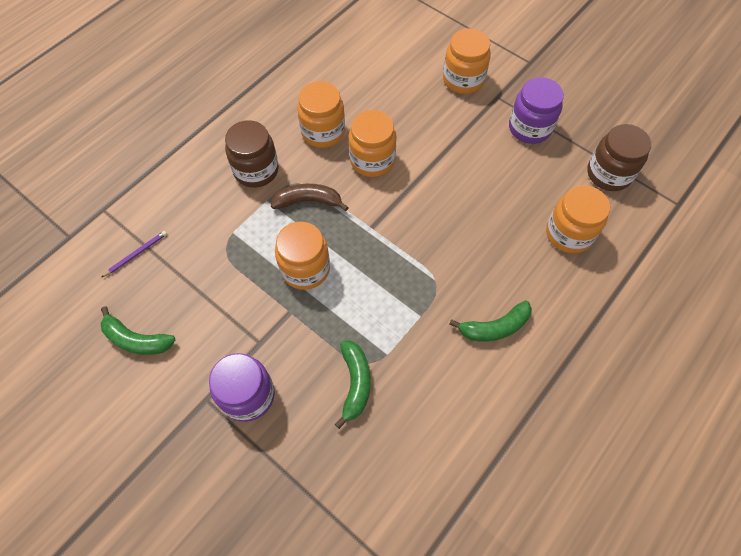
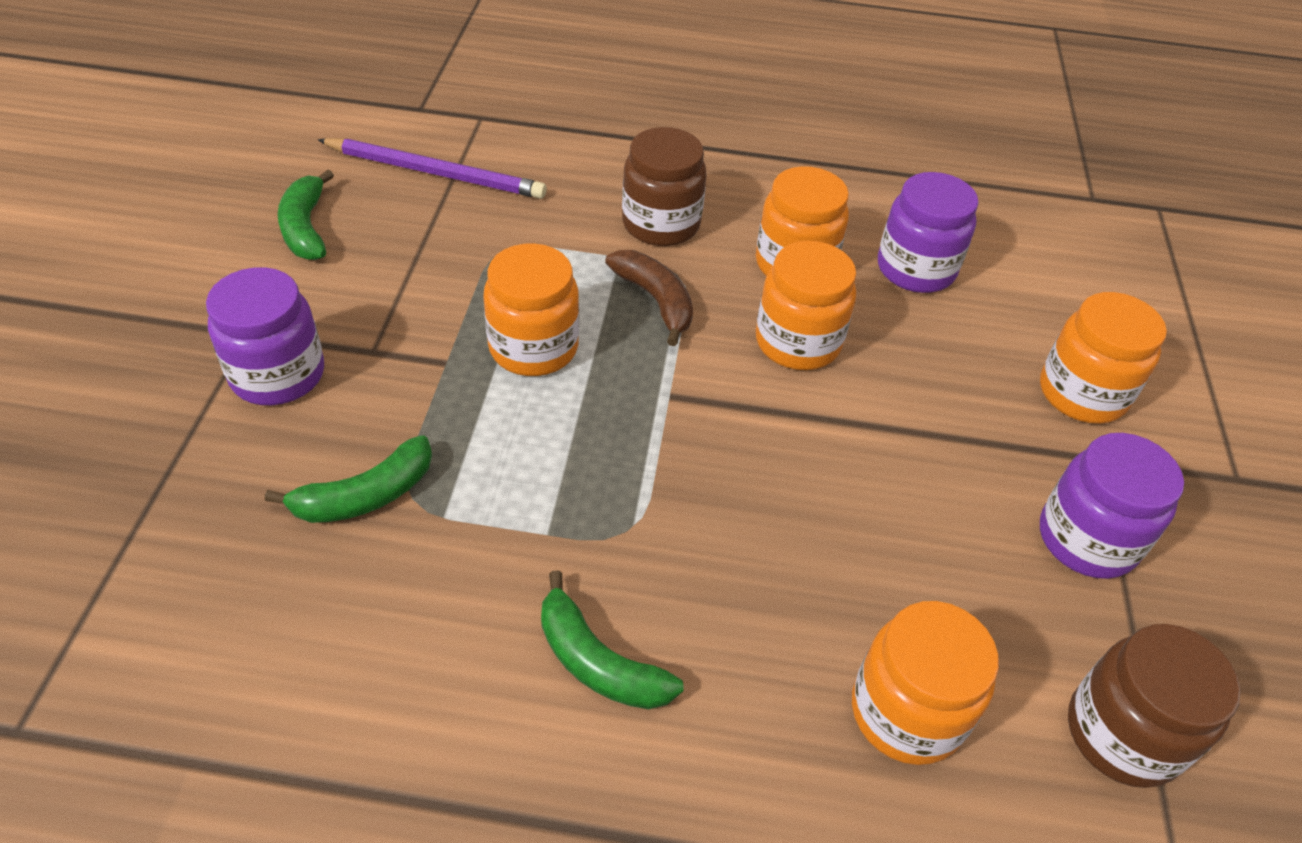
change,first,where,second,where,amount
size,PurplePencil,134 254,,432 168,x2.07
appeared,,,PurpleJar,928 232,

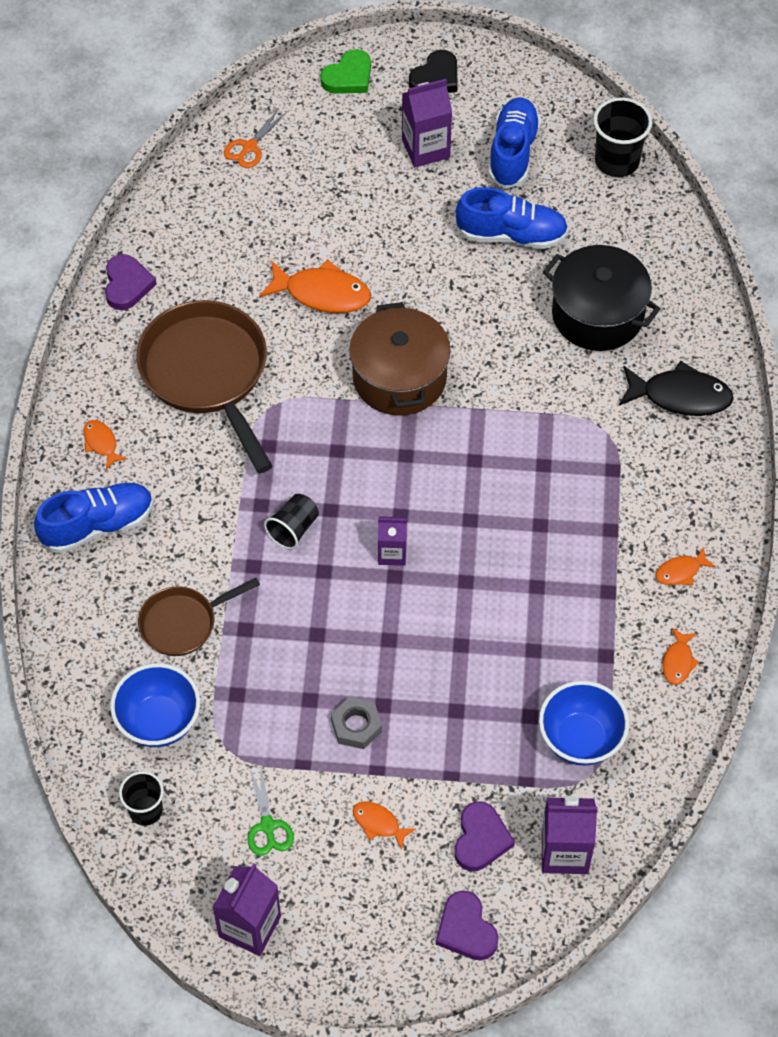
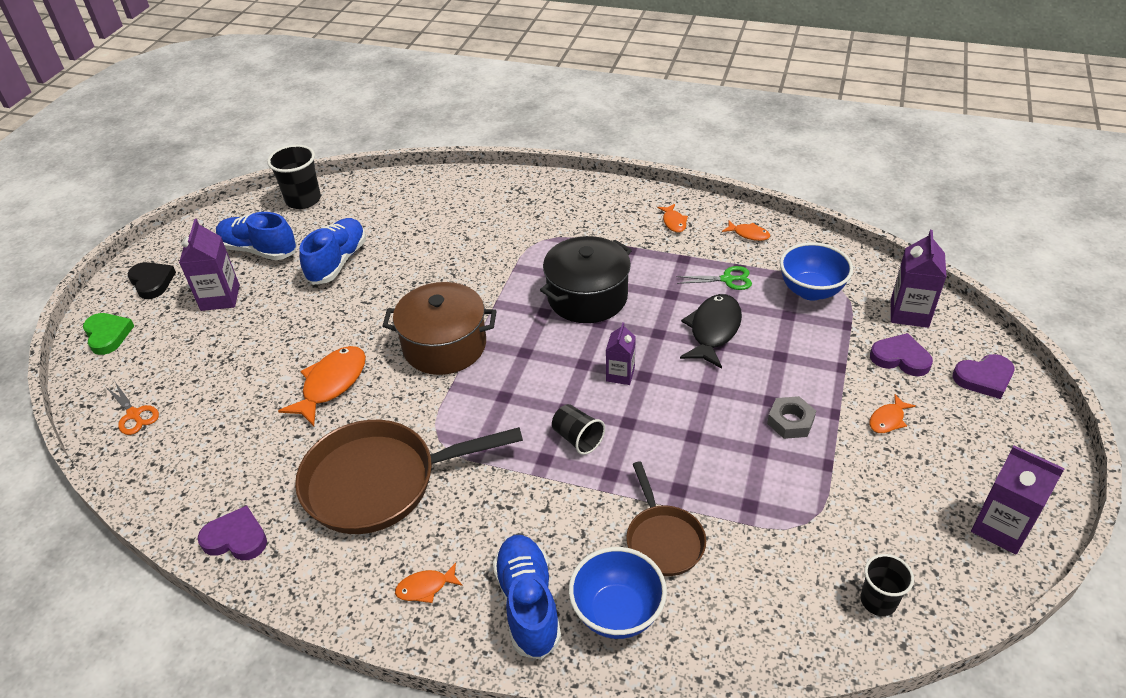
change,first,where,second,where,amount
relocated,CobaltBowl,155 705,,618 593,
relocated,LeafGreenScissors,271 811,,714 278,
relocated,BlackStockpot,601 298,,586 279,
relocated,BlackFishFigure,676 388,,711 331,

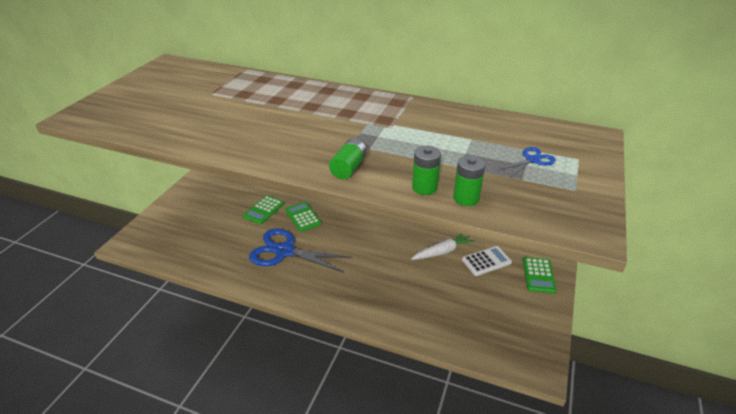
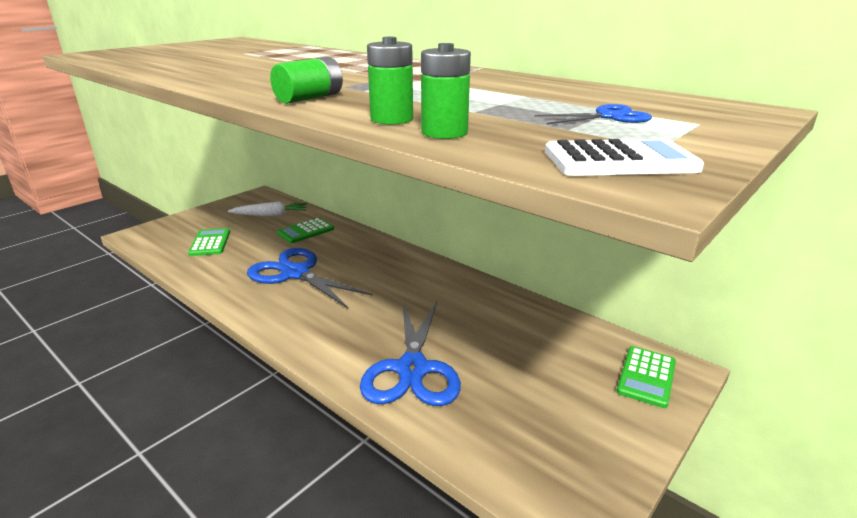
change,first,where,second,where,amount
relocated,LeafGreenAddingMachine,303 217,,209 242,
relocated,PureWhiteRootVegetable,443 247,,267 209,
relocated,PureWhiteAddingMachine,487 261,,624 157,
appeared,,,CobaltScissors,410 353,

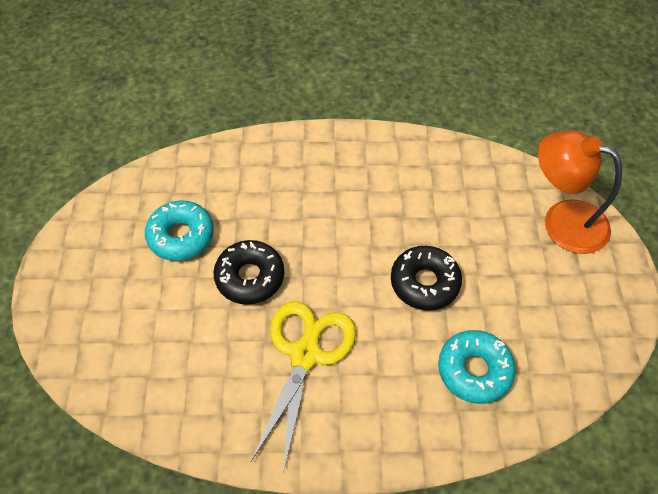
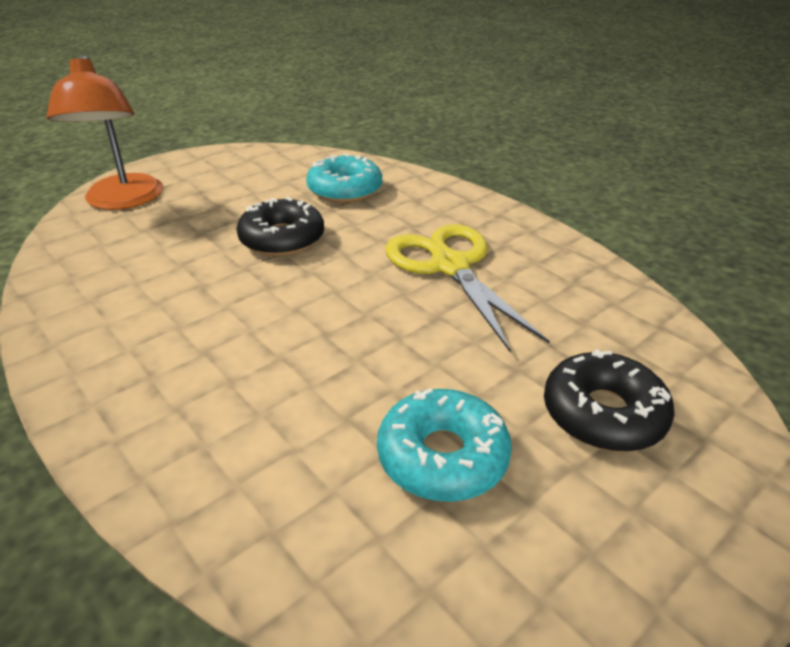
change,first,where,second,where,amount
relocated,BlackDoughnut,248 272,,609 400,
spun,BrightYellowScissors,303 385,,467 288,90 degrees clockwise

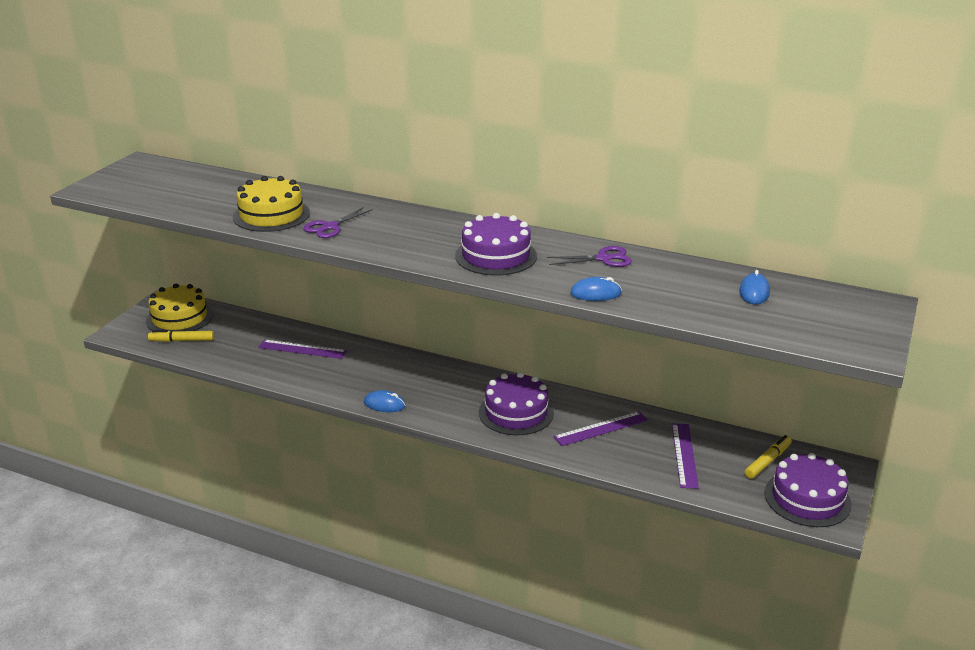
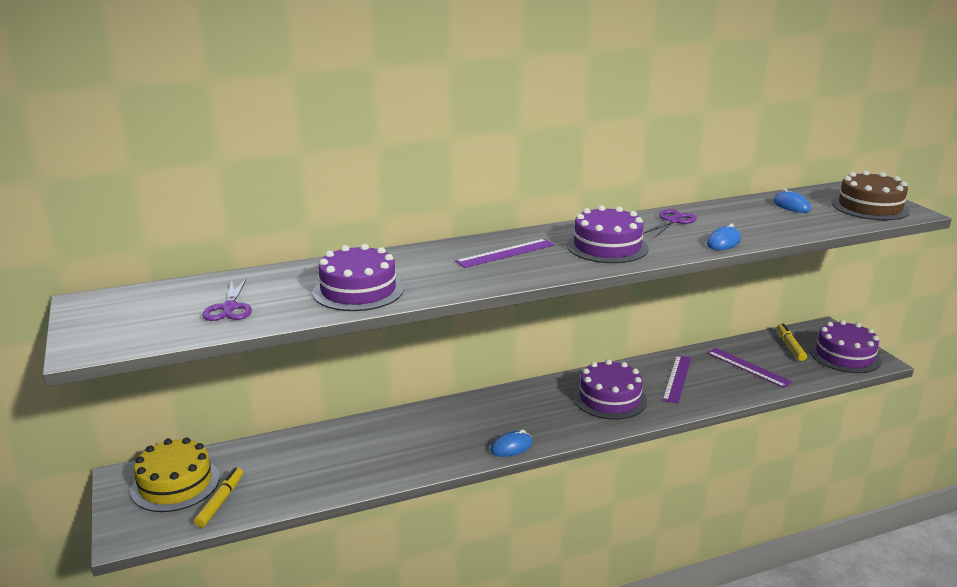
change,first,where,second,where,amount
spun,BrightYellowFeltPen,181 336,,218 498,150 degrees clockwise
colour,BrightYellowLayerCake,271 204,PurpleLayerCake,358 277,
relocated,PurpleMeasuringStick,302 349,,504 253,
relocated,PurpleScissors,338 222,,227 299,
appeared,,,DarkBrownLayerCake,871 195,

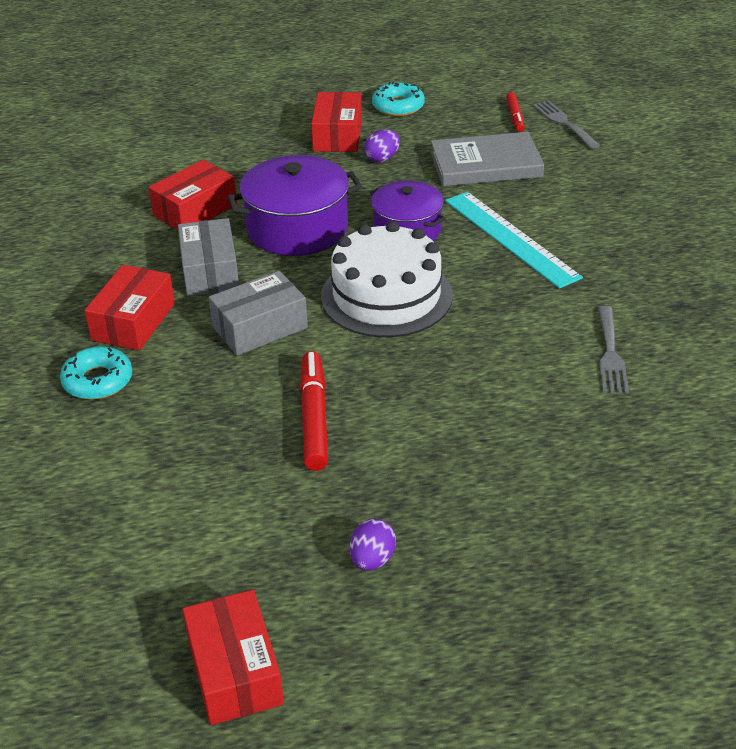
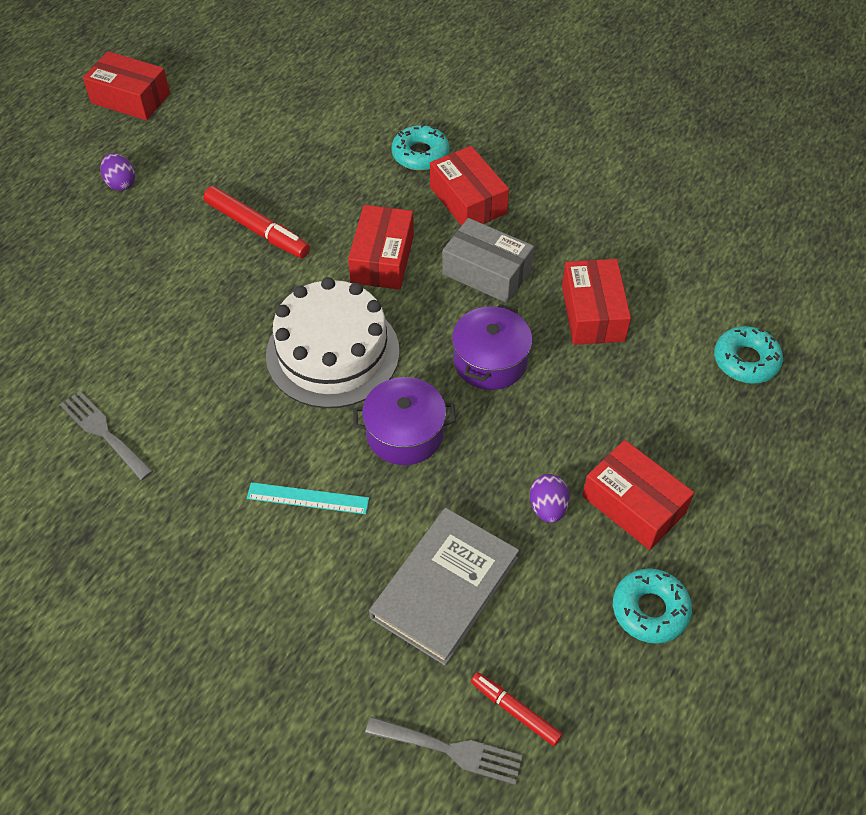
change,first,where,second,where,amount
colour,AshGreyPackage,258 313,RedPackage,381 247,
size,PurpleStockpot,294 205,,492 347,x0.67
size,AquaMeasuringStick,514 240,,308 498,x0.56
appeared,,,AquaDoughnut,748 355,

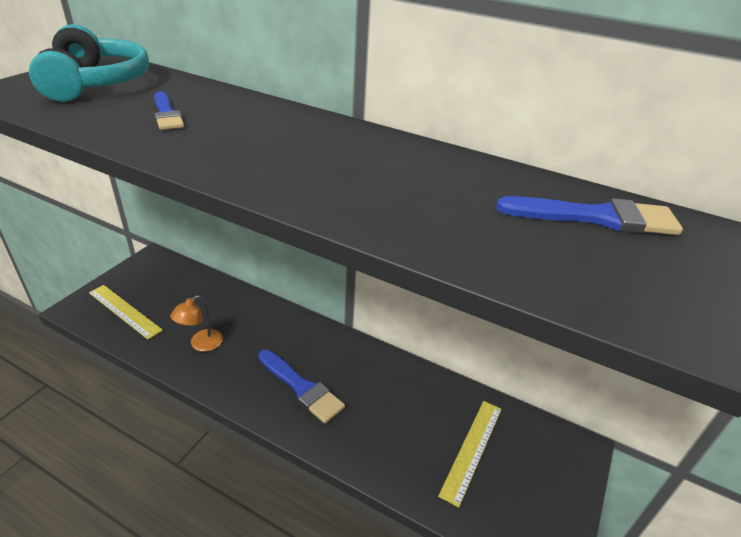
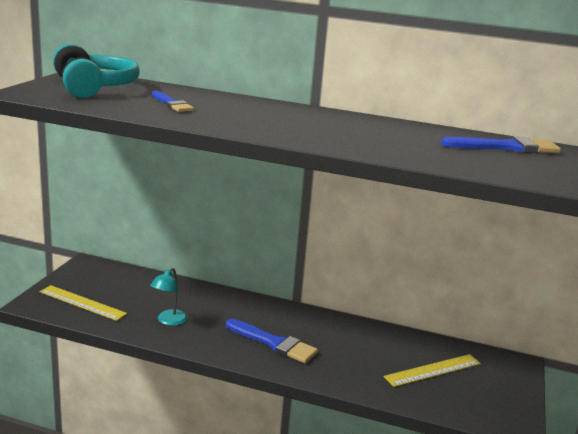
change,first,where,second,where,amount
colour,OrangeReadingLamp,196 323,AquaReadingLamp,168 297,
spun,BrightYellowMeasuringStick,470 454,,432 370,45 degrees clockwise

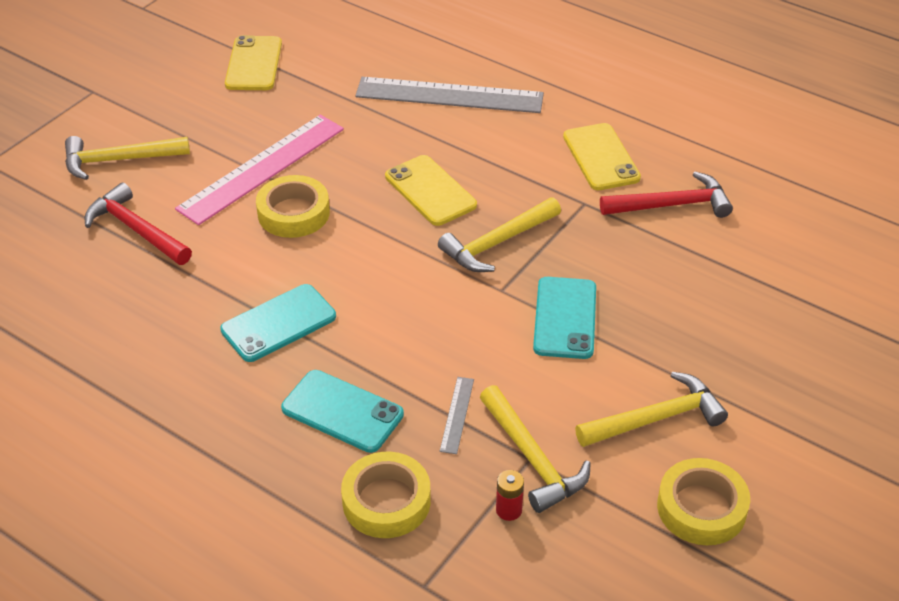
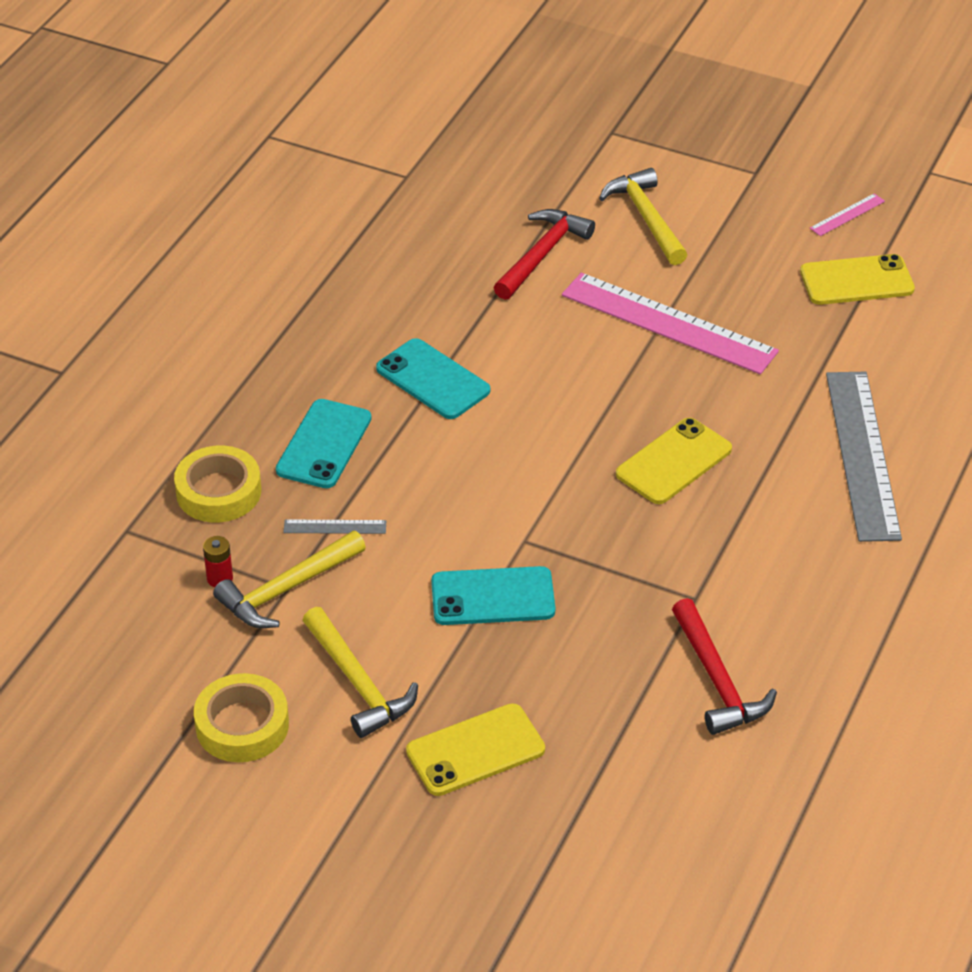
change,first,where,second,where,amount
missing,BrightYellowRollOfTape,293 206,,,
missing,BrightYellowClawHammer,499 234,,,
relocated,BrightYellowSmartphone,602 156,,475 749,
appeared,,,PinkMeasuringStick,847 214,

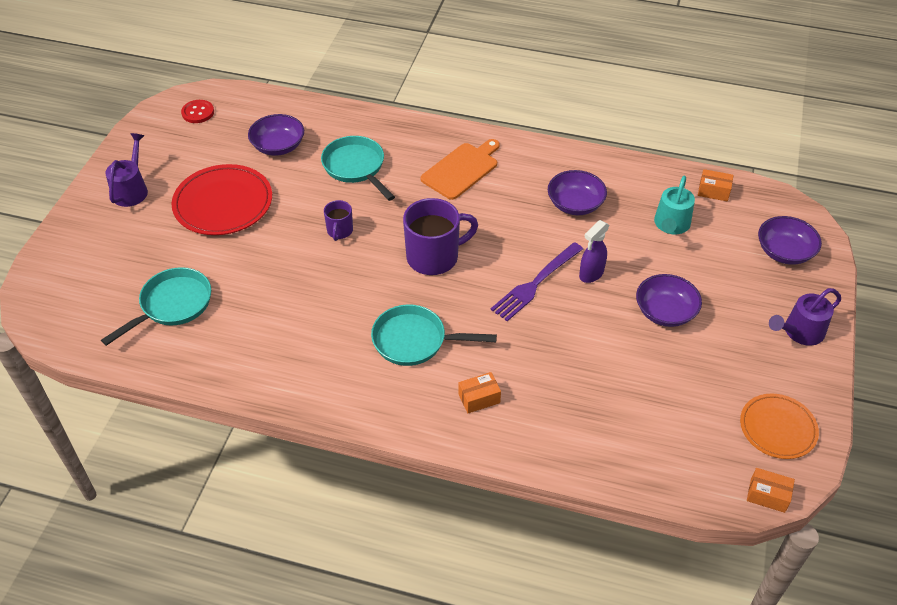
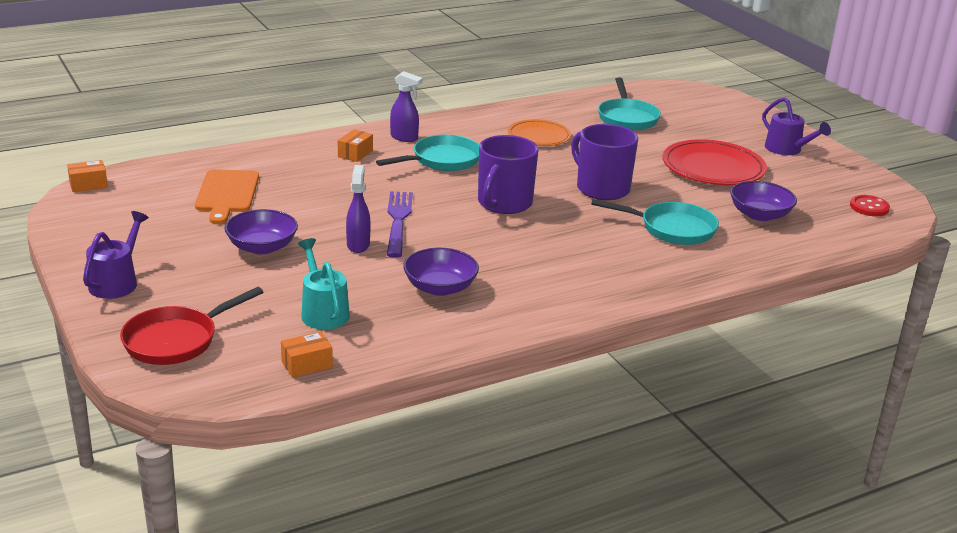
change,first,where,second,where,amount
size,PurpleCoffeeMug,338 220,,604 162,x1.92
relocated,OrangeCuttingBoard,460 169,,227 196,
relocated,OrangeDinnerPlate,779 426,,539 132,
exchanged,PurpleBowl,790 240,RedSkillet,191 326,
appeared,,,PurpleSprayBottle,406 106,

